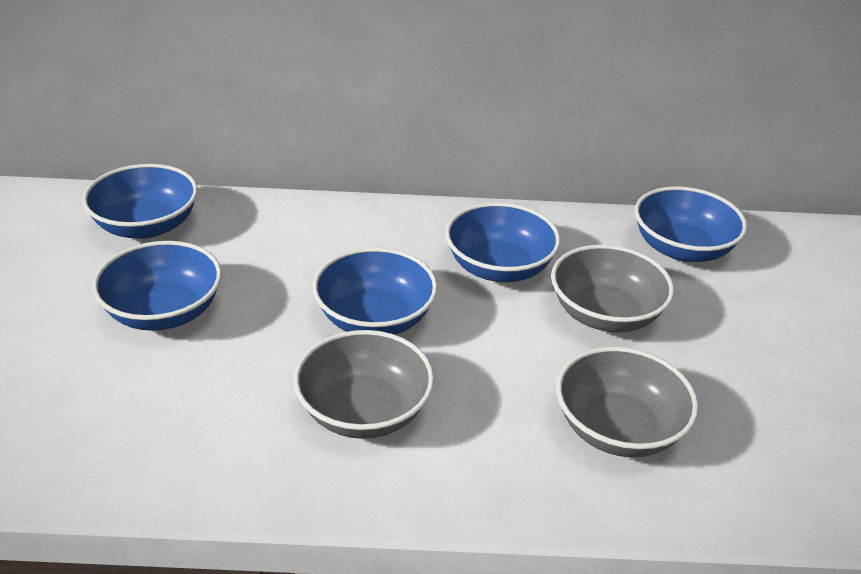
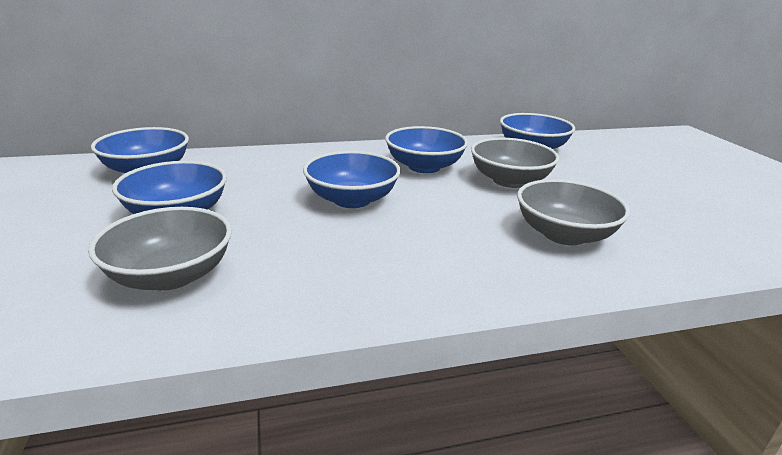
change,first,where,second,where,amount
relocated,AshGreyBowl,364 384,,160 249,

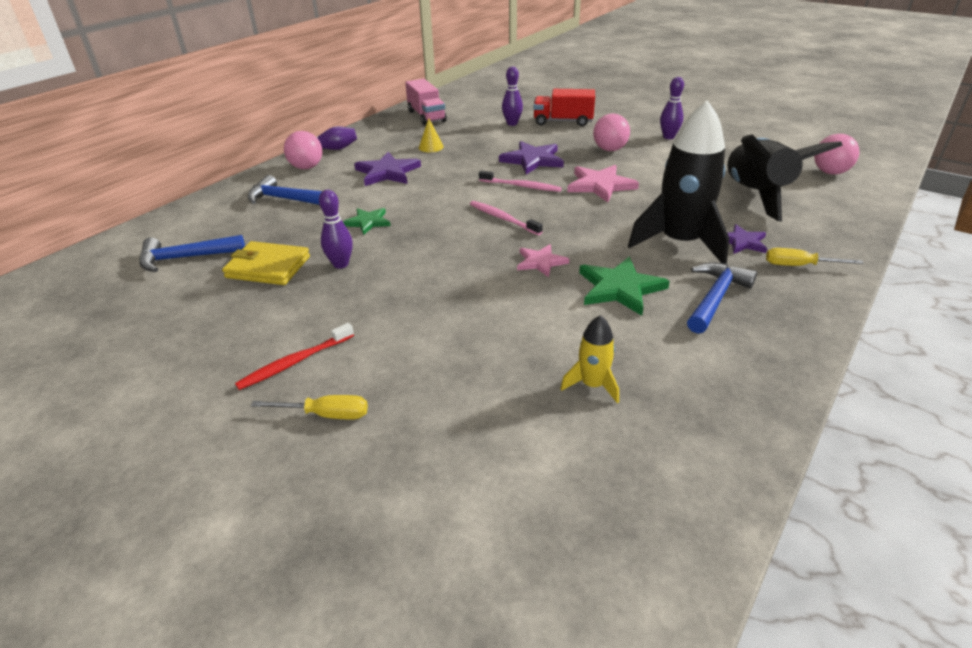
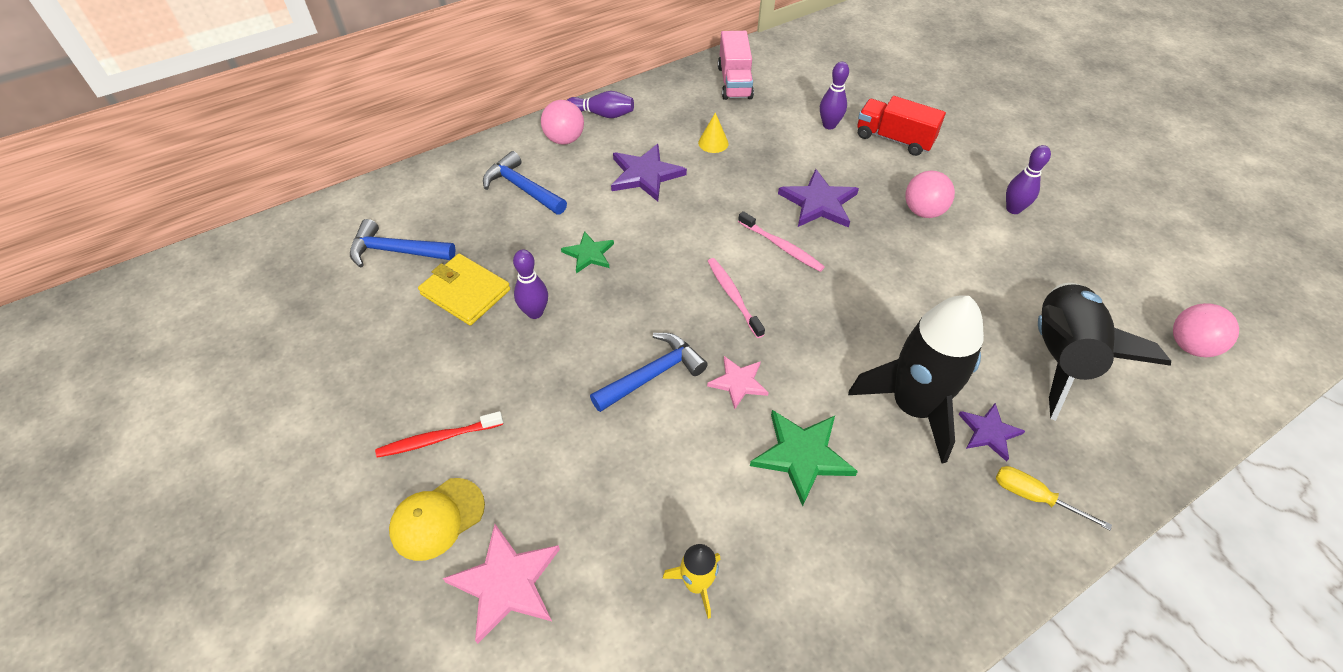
change,first,where,second,where,amount
exchanged,BrightYellowFlatScrewdriver,309 407,BrightYellowPeakedCap,437 519,
relocated,PinkStarShape,603 184,,501 584,
relocated,CobaltClawHammer,722 298,,649 372,

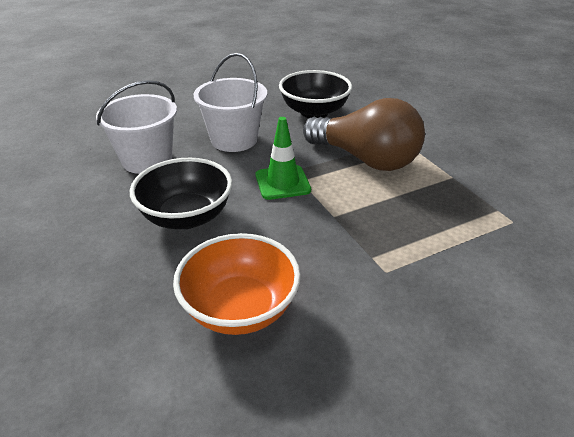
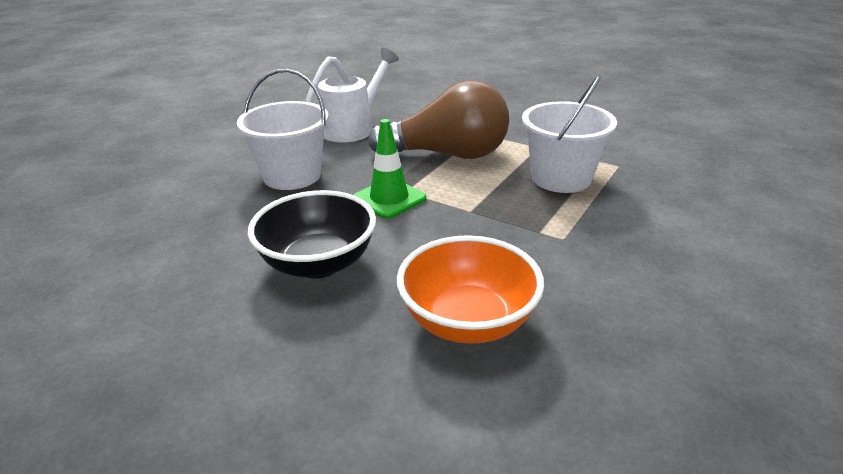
change,first,where,second,where,amount
relocated,PureWhiteBucket,136 127,,569 134,
exchanged,BlackBowl,315 94,PureWhiteWateringCan,352 95,

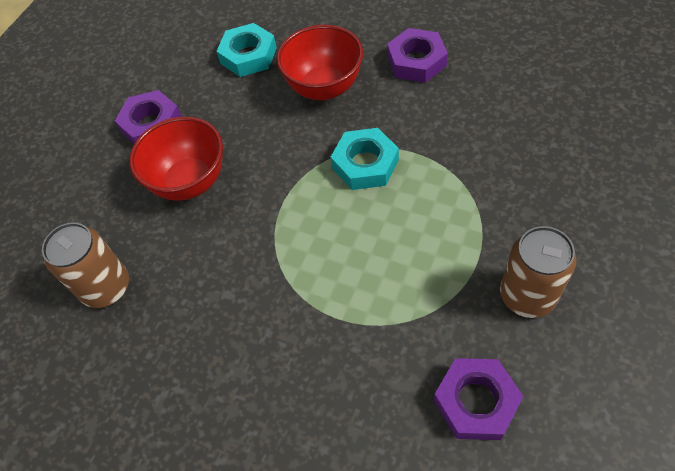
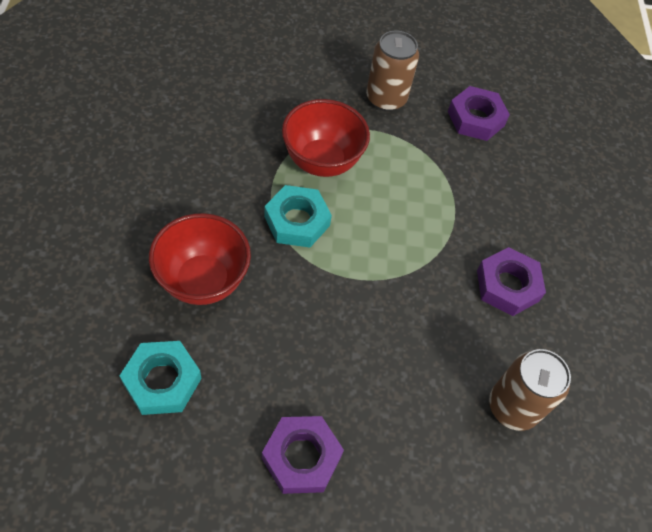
change,first,where,second,where,amount
relocated,RedBowl,176 158,,326 138,
relocated,PurpleHexagonNut,417 55,,511 281,

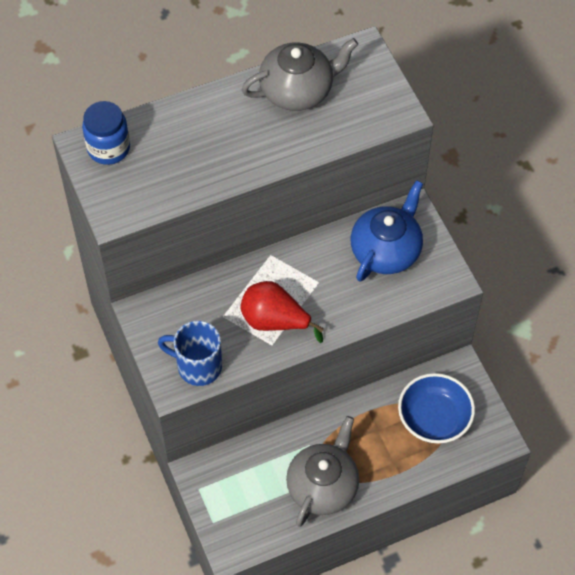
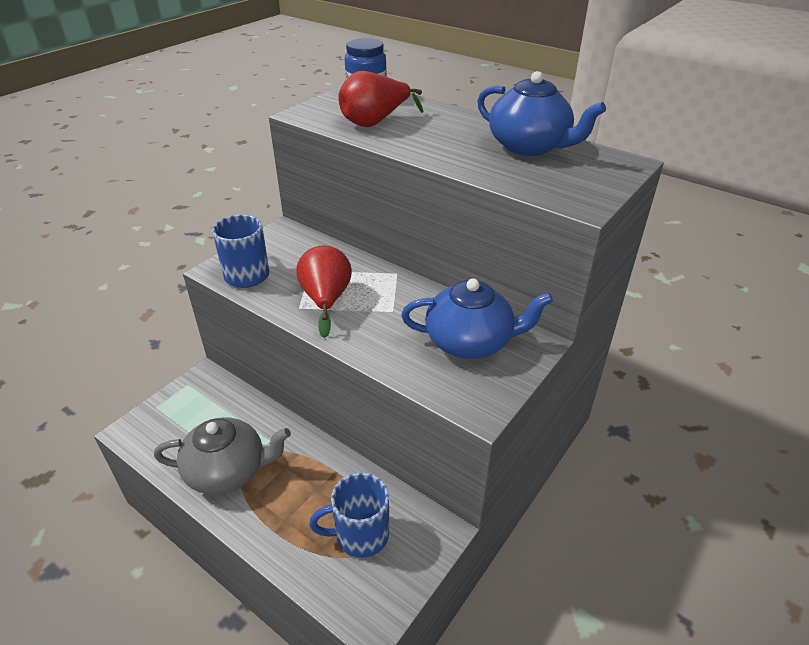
change,first,where,second,where,amount
colour,AshGreyTeaPot,300 74,CobaltTeaPot,541 113,
exchanged,CobaltBowl,436 408,CobaltCoffeeMug,349 515,
appeared,,,RedToyPear,381 99,

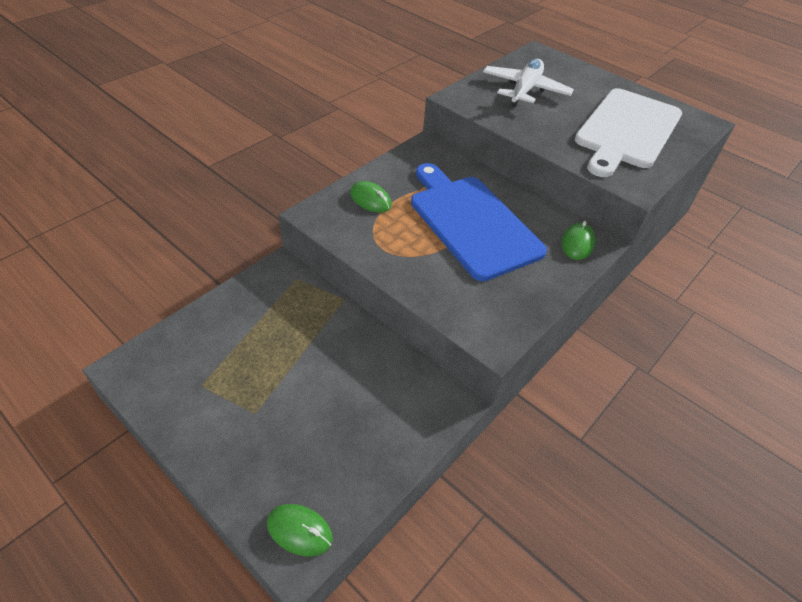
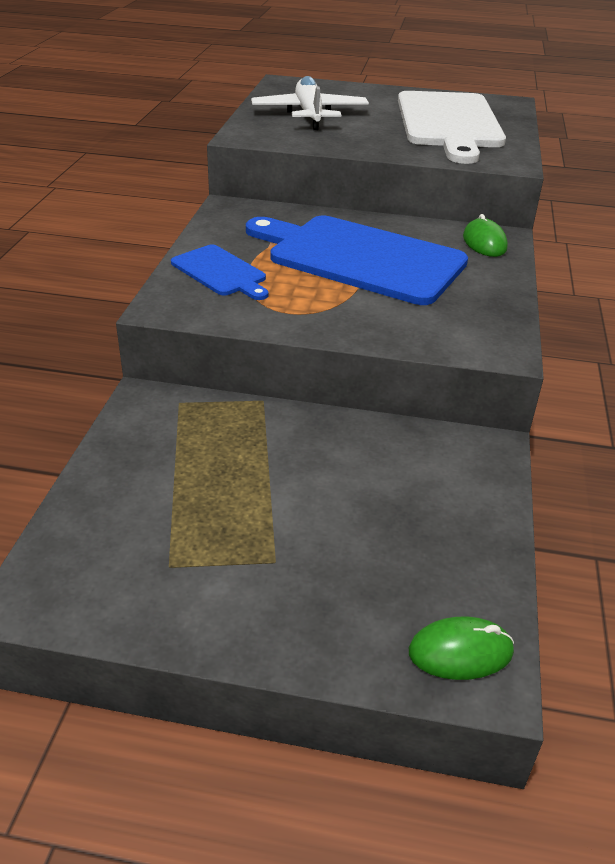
change,first,where,second,where,amount
exchanged,LeafGreenPcMouse,371 197,CobaltCuttingBoard,220 272,

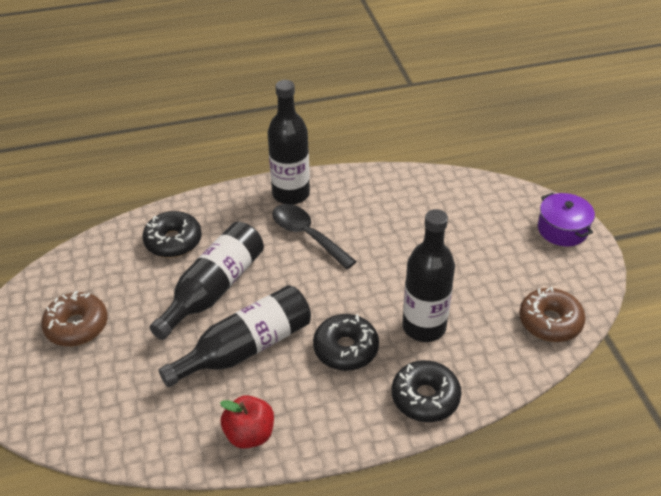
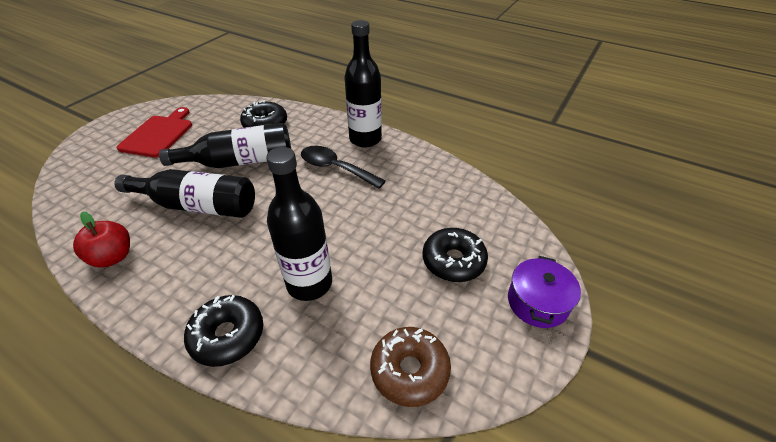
change,first,where,second,where,amount
exchanged,DarkBrownDoughnut,74 318,RedCuttingBoard,154 132,
spun,BlackTeaspoon,314 236,,343 167,60 degrees counterclockwise
relocated,BlackDoughnut,346 342,,455 255,

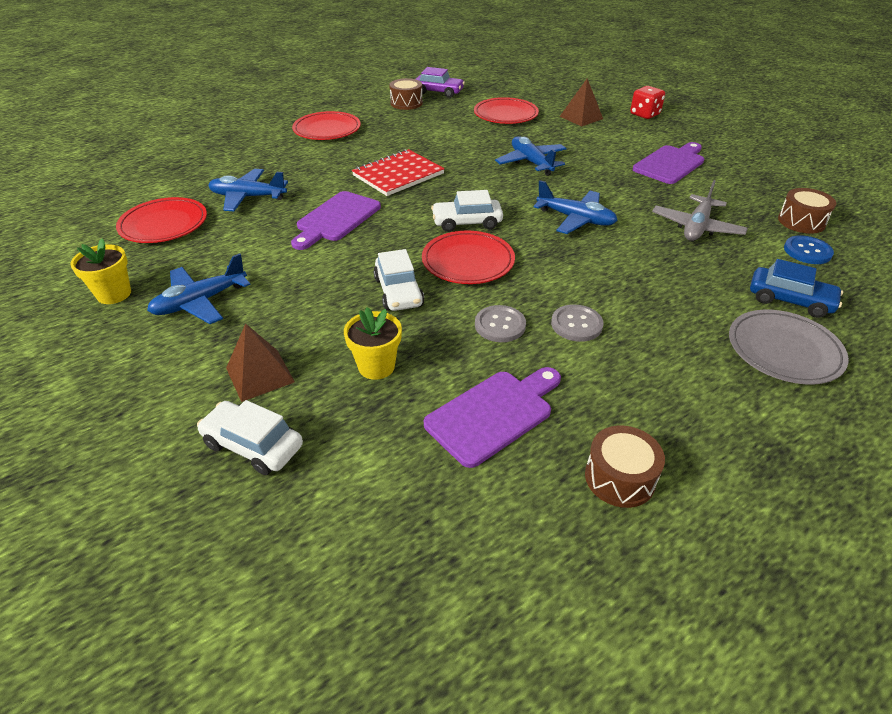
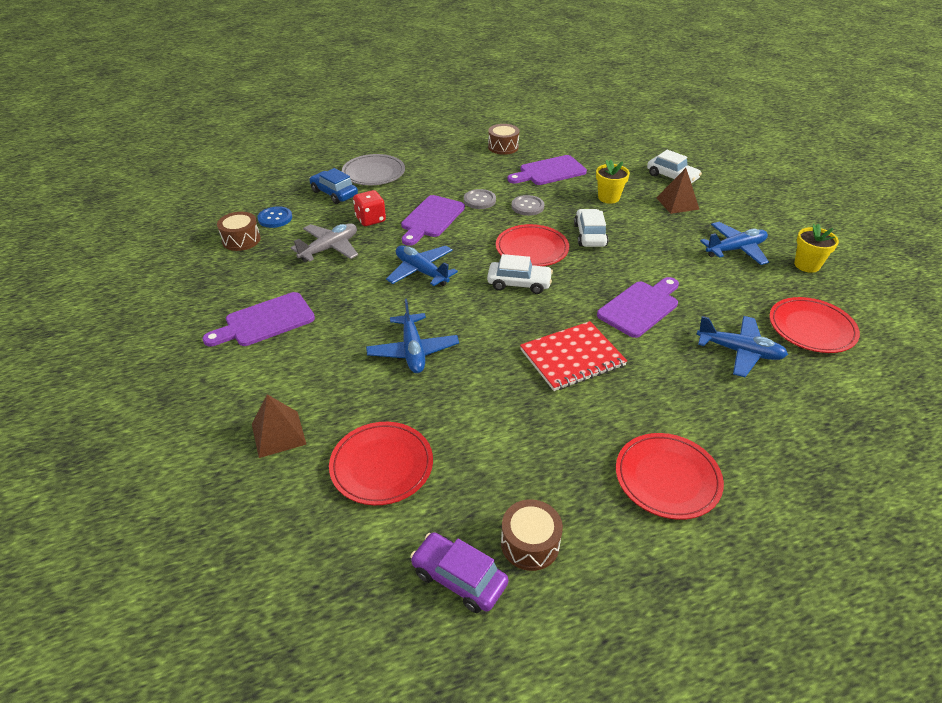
change,first,where,second,where,amount
relocated,RedDice,647 102,,369 208,
appeared,,,PurpleCuttingBoard,433 220,

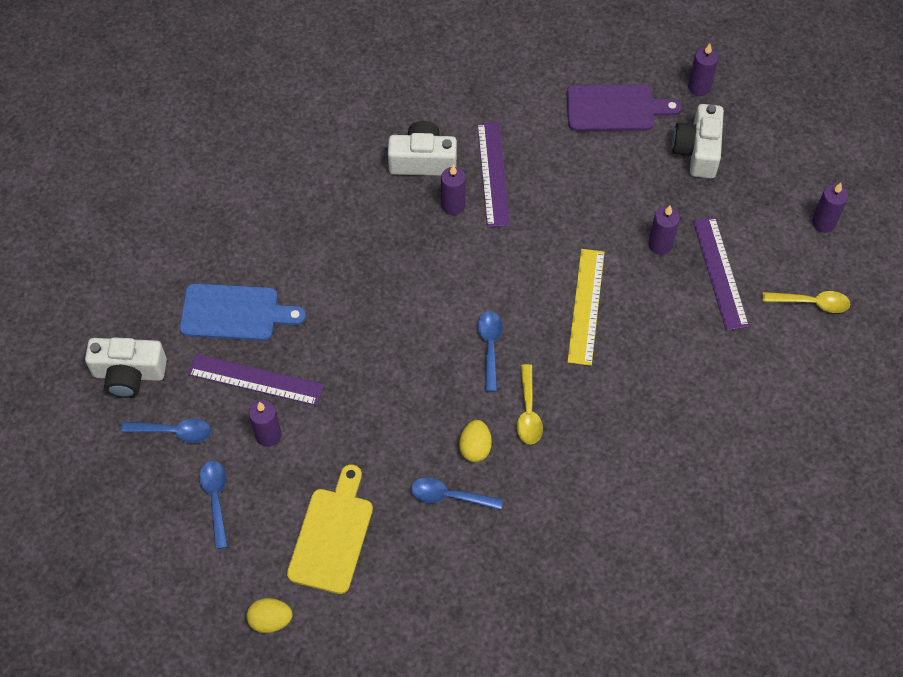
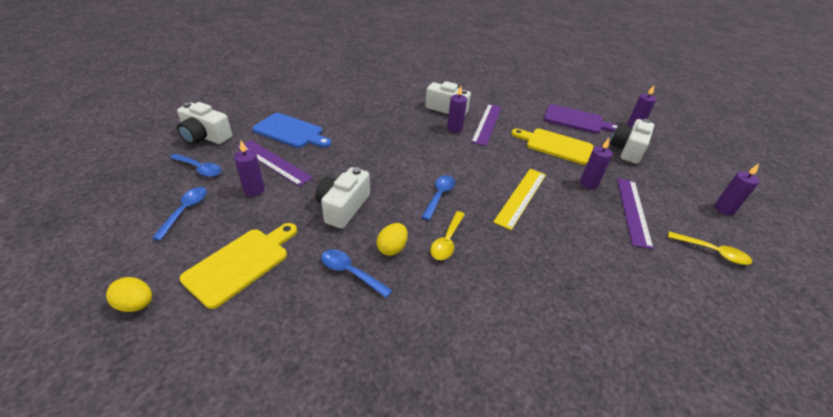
change,first,where,second,where,amount
appeared,,,PureWhiteCamera,342 198,
appeared,,,BrightYellowCuttingBoard,552 147,

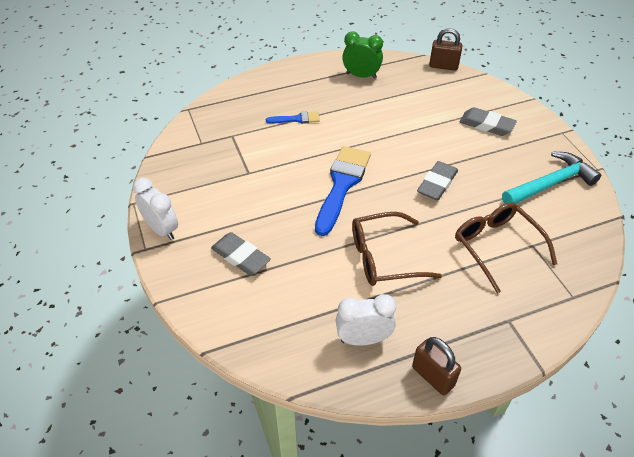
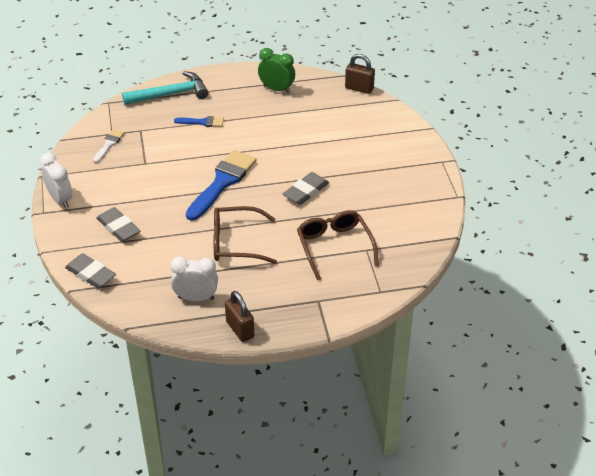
change,first,where,second,where,amount
relocated,AshGreyEraser,488 121,,90 271,
relocated,AquaClawHammer,551 178,,165 88,
appeared,,,PureWhiteBrush,108 146,

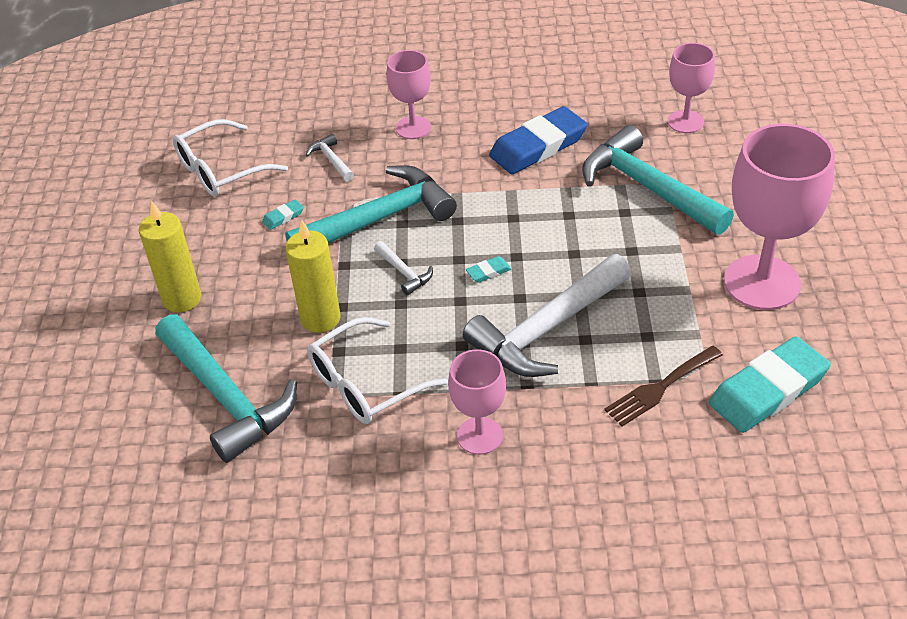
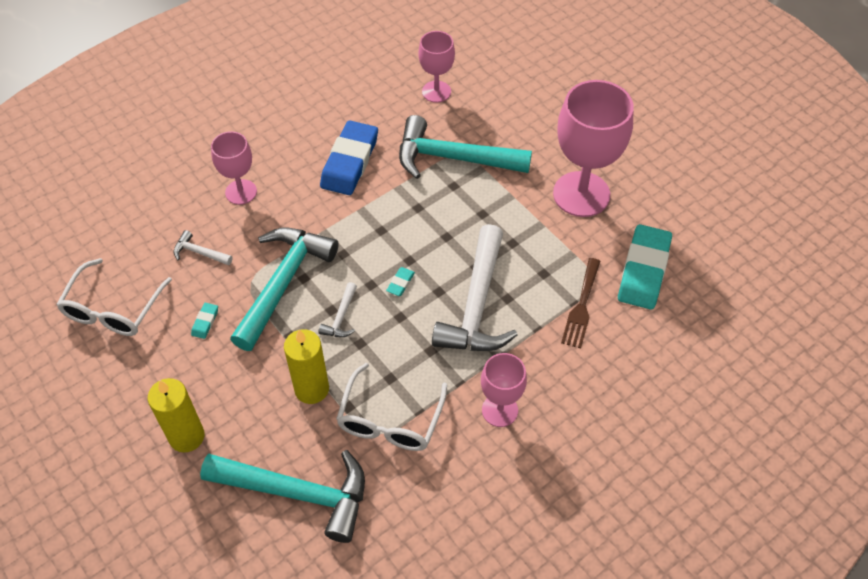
change,first,where,second,where,amount
spun,PureWhiteClawHammer,403 268,,338 309,90 degrees clockwise

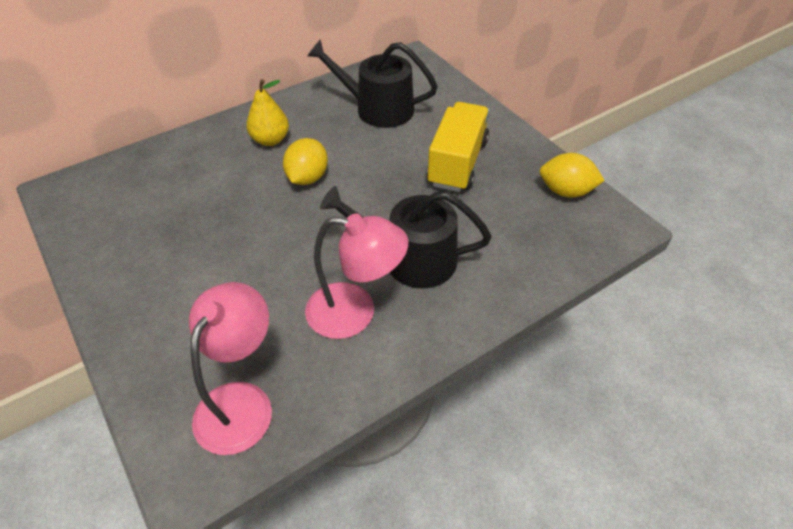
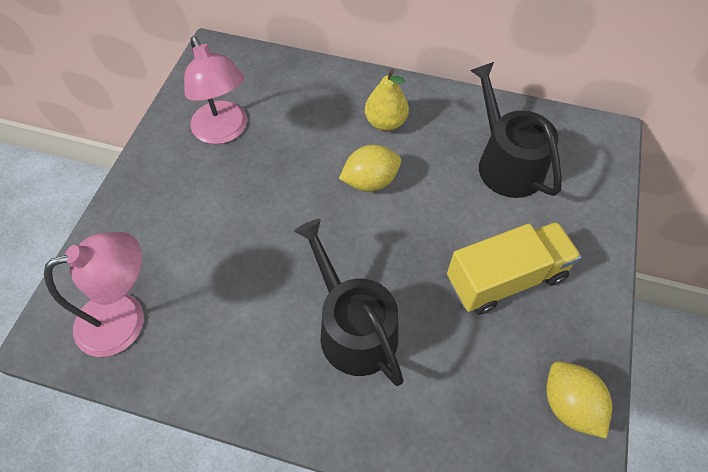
change,first,where,second,where,amount
relocated,PinkReadingLamp,357 276,,215 90,

